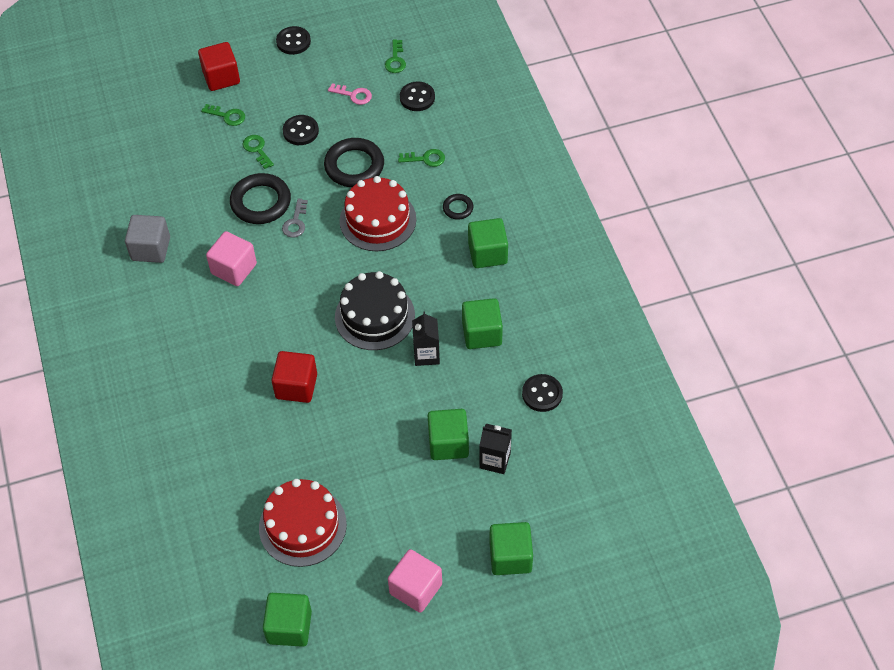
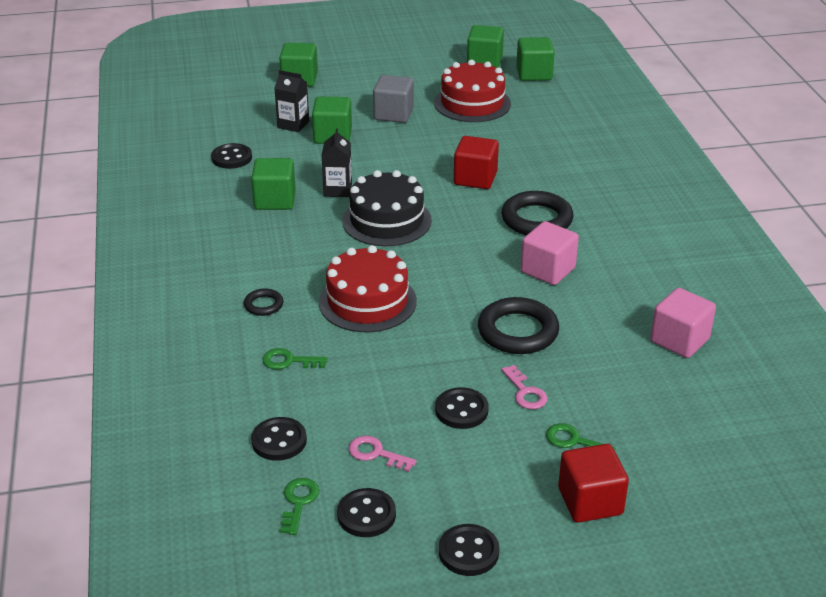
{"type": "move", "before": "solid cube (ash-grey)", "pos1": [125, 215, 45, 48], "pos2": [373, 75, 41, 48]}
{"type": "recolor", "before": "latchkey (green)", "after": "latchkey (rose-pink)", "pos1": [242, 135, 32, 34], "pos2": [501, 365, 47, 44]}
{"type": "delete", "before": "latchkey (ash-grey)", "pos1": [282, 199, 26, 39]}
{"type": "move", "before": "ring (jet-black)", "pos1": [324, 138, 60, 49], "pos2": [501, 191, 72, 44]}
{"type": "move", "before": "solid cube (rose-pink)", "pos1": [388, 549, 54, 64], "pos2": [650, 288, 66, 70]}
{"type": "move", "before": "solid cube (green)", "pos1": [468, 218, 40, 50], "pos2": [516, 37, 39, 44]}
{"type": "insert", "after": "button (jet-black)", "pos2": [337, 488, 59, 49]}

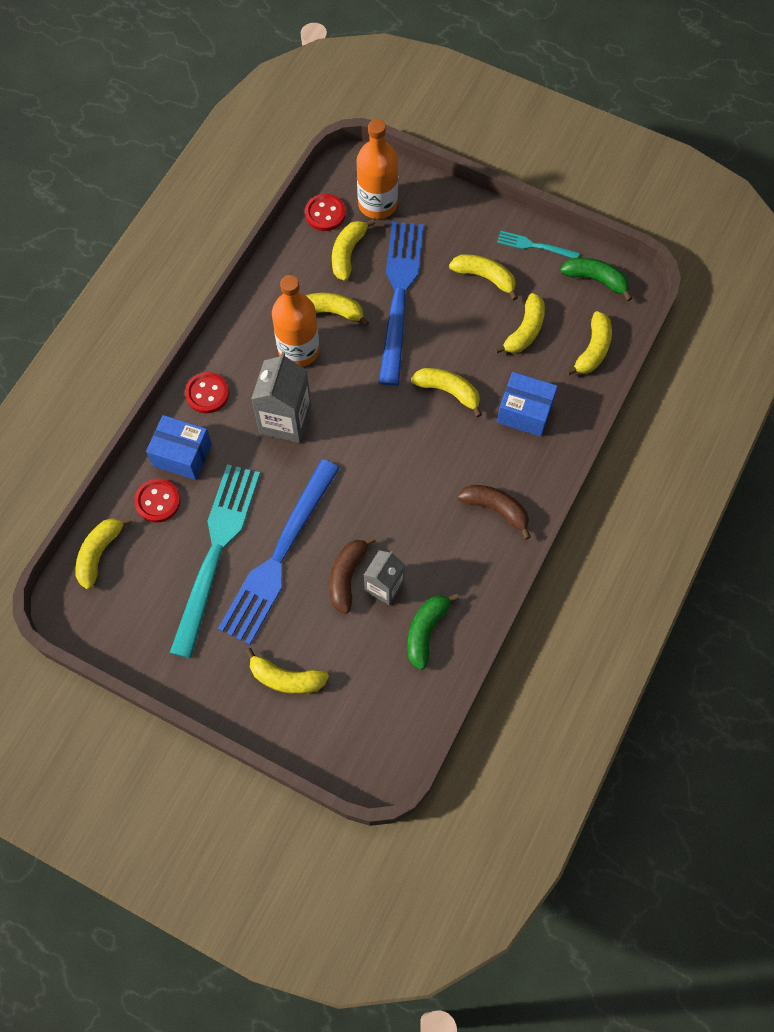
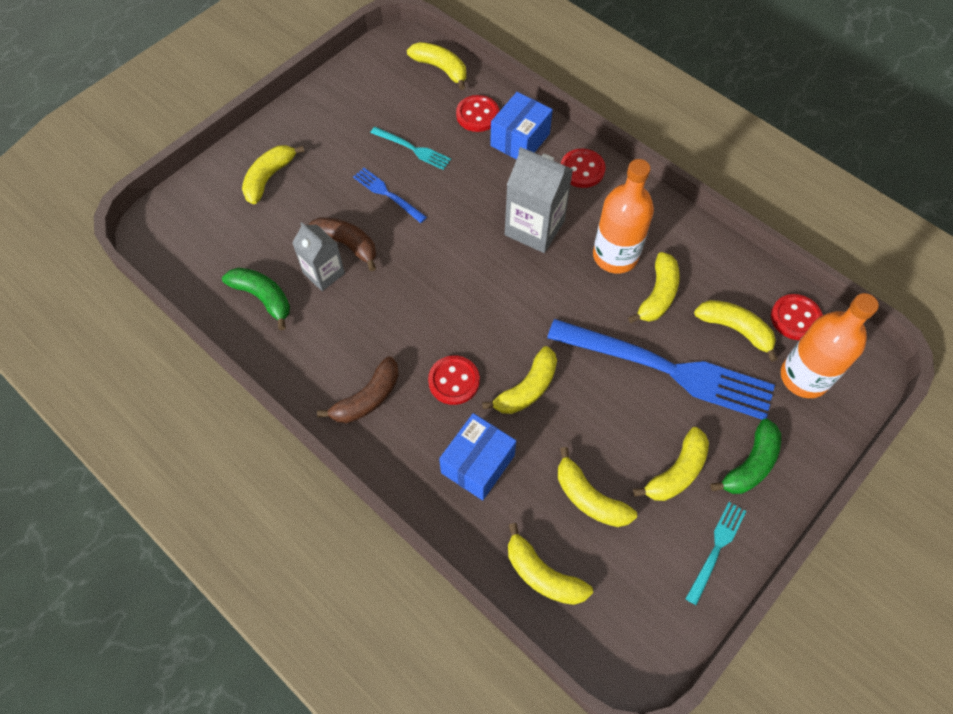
{"type": "resize", "before": "fork (aqua)", "pos1": [170, 464, 90, 194], "pos2": [370, 127, 81, 43], "scale": 0.45}
{"type": "resize", "before": "fork (blue)", "pos1": [218, 459, 122, 186], "pos2": [353, 168, 74, 55], "scale": 0.45}
{"type": "move", "before": "banana (green)", "pos1": [560, 257, 72, 44], "pos2": [710, 419, 71, 75]}
{"type": "insert", "after": "button (crimson)", "pos2": [428, 355, 52, 50]}

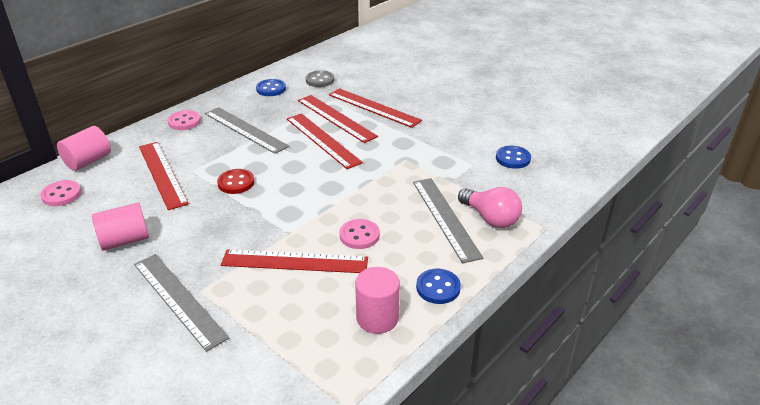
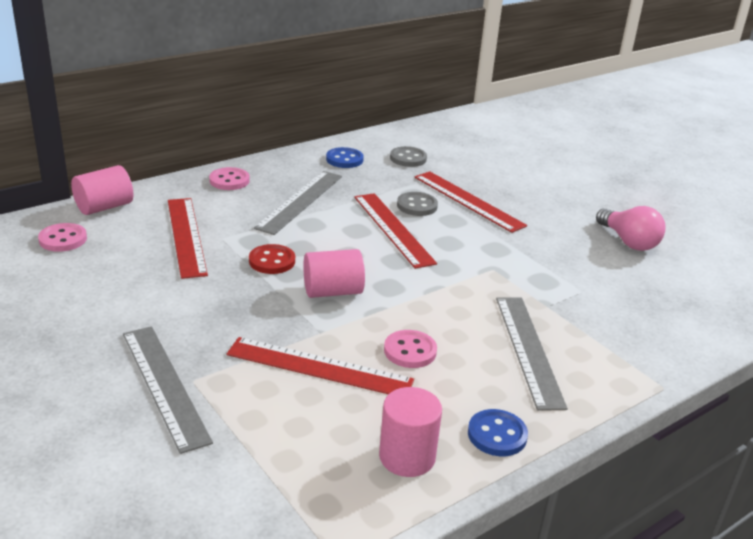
{"type": "move", "before": "cylinder (rose-pink)", "pos1": [92, 203, 57, 48], "pos2": [303, 249, 62, 49]}
{"type": "rotate", "before": "straightedge (ash-grey)", "pos1": [205, 107, 84, 47], "pos2": [254, 171, 88, 64], "turn": 60}
{"type": "replace", "before": "straightedge (crimson)", "after": "button (ash-grey)", "pos1": [298, 95, 80, 48], "pos2": [397, 192, 41, 24]}
{"type": "move", "before": "light bulb (rose-pink)", "pos1": [458, 187, 64, 41], "pos2": [596, 206, 70, 45]}
{"type": "delete", "before": "button (blue)", "pos1": [496, 146, 35, 23]}

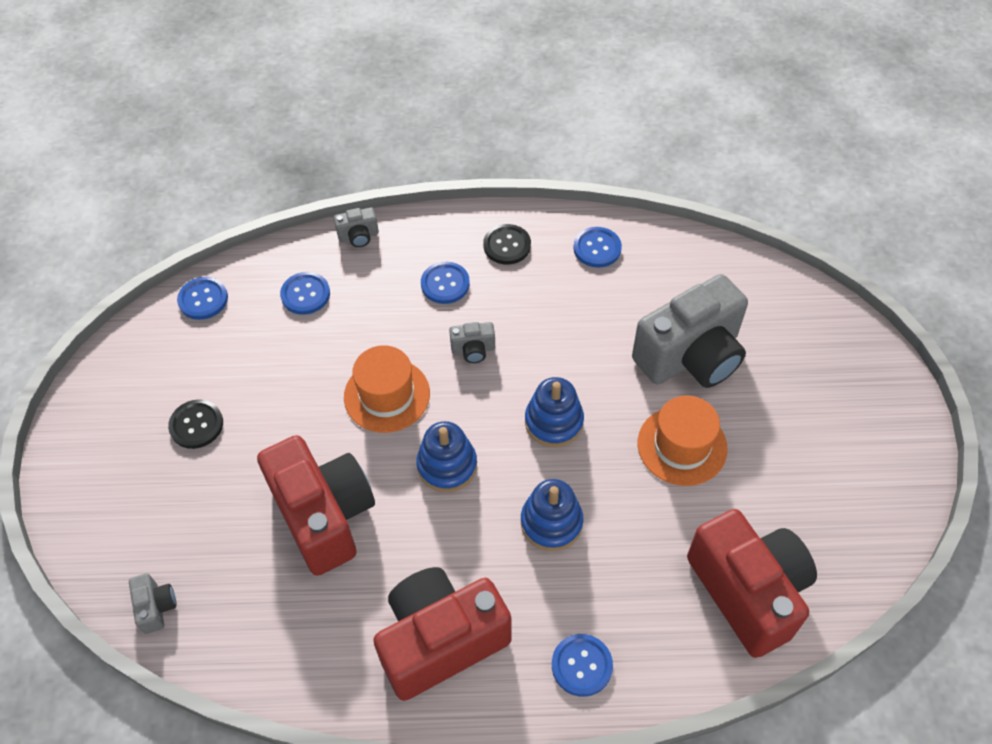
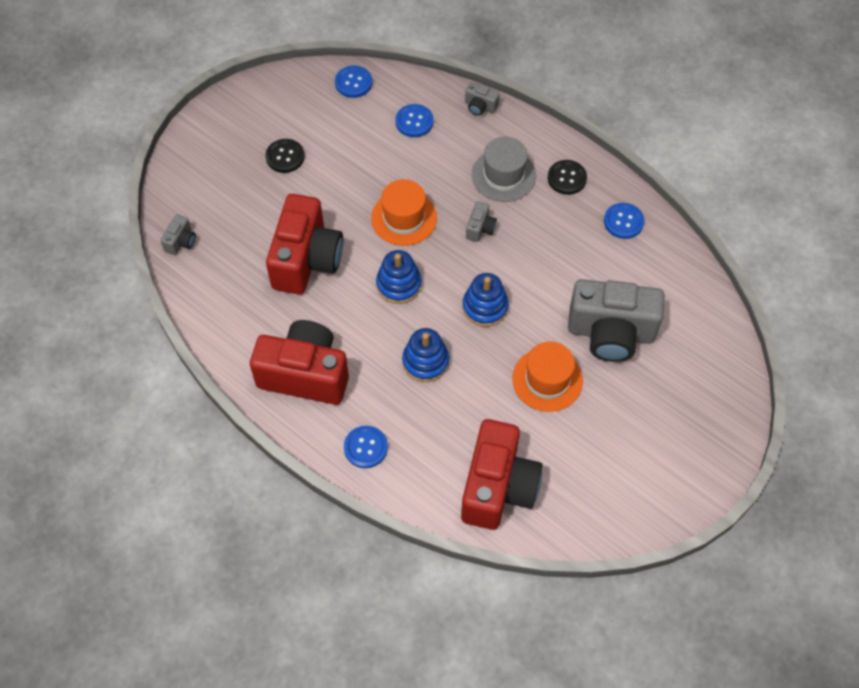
{"type": "replace", "before": "button (blue)", "after": "tall hat (ash-grey)", "pos1": [421, 262, 49, 42], "pos2": [472, 137, 64, 65]}
{"type": "rotate", "before": "camera (ash-grey)", "pos1": [449, 322, 46, 41], "pos2": [466, 201, 31, 41], "turn": -105}

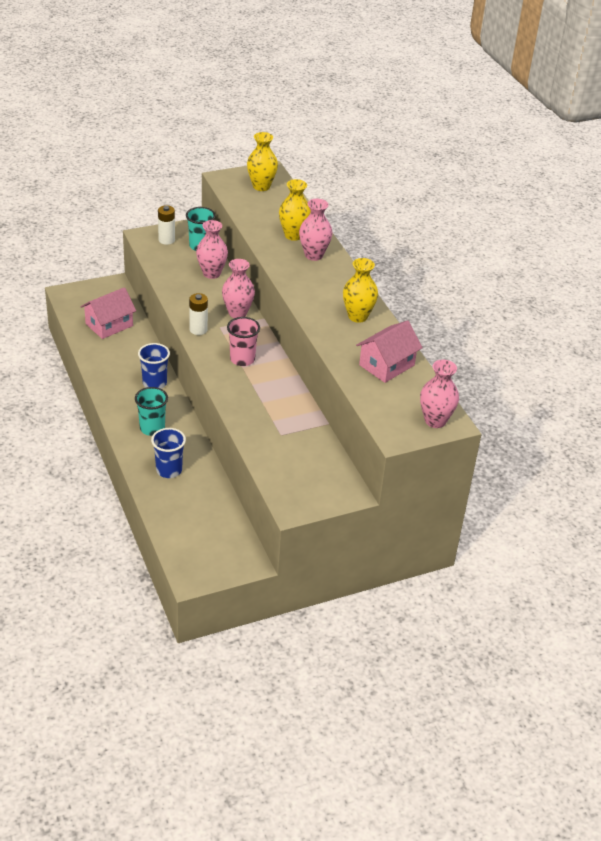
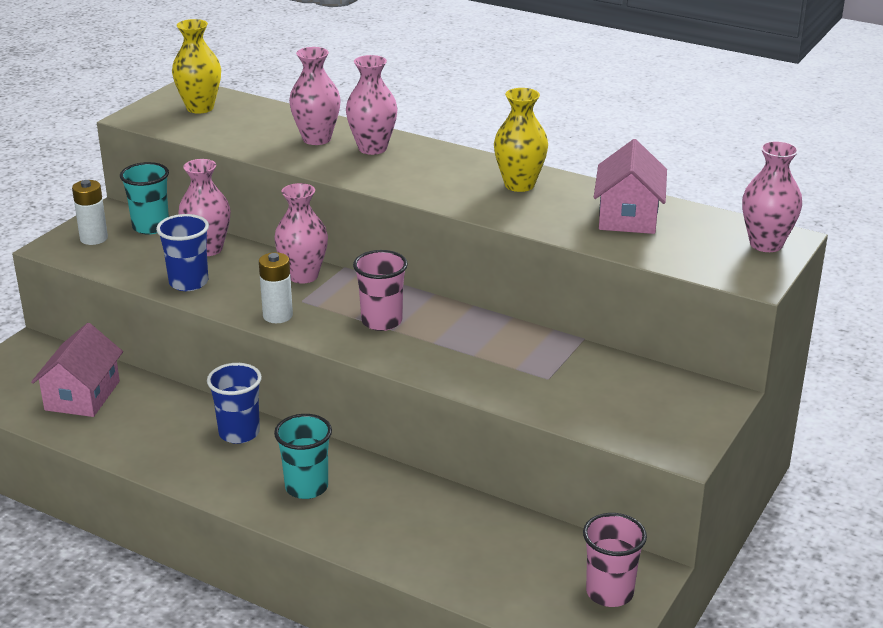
{"type": "move", "before": "beaker (blue)", "pos1": [151, 428, 35, 50], "pos2": [156, 214, 53, 77]}
{"type": "recolor", "before": "vase (yellow)", "after": "vase (rose-pink)", "pos1": [279, 179, 32, 62], "pos2": [289, 47, 52, 98]}
{"type": "insert", "after": "beaker (rose-pink)", "pos2": [583, 513, 64, 94]}

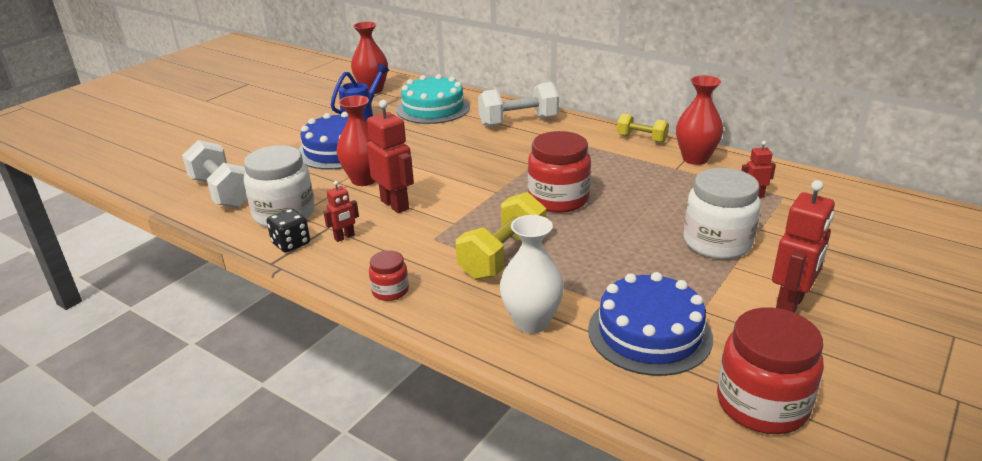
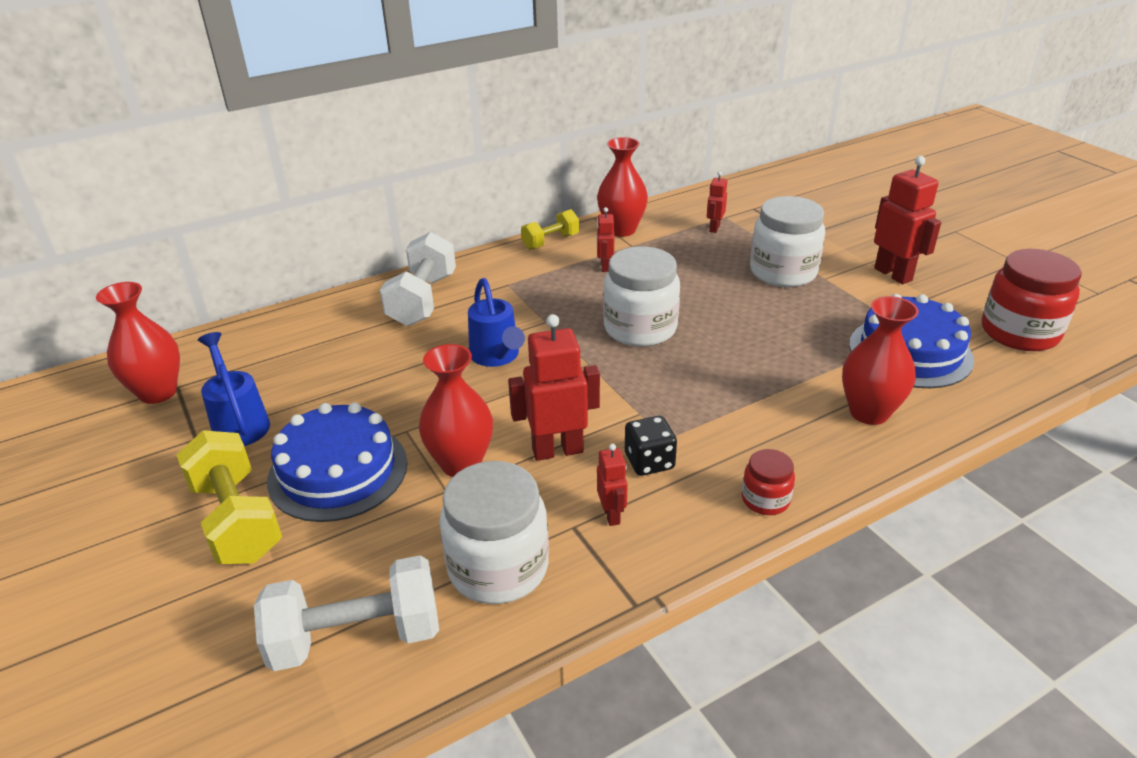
{"type": "move", "before": "die (jet-black)", "pos1": [267, 208, 43, 45], "pos2": [625, 416, 52, 60]}
{"type": "delete", "before": "layer cake (aqua)", "pos1": [396, 74, 74, 50]}
{"type": "move", "before": "free weight (yellow)", "pos1": [456, 192, 90, 88], "pos2": [176, 430, 106, 134]}
{"type": "recolor", "before": "vase (snow-white)", "after": "vase (crimson)", "pos1": [500, 215, 64, 118], "pos2": [842, 296, 77, 129]}
{"type": "recolor", "before": "jar (crimson)", "after": "jar (snow-white)", "pos1": [528, 131, 63, 82], "pos2": [603, 246, 77, 101]}
{"type": "insert", "after": "watering pot (blue)", "pos2": [468, 278, 57, 89]}
{"type": "insert", "after": "toy robot (crimson)", "pos2": [597, 207, 17, 65]}

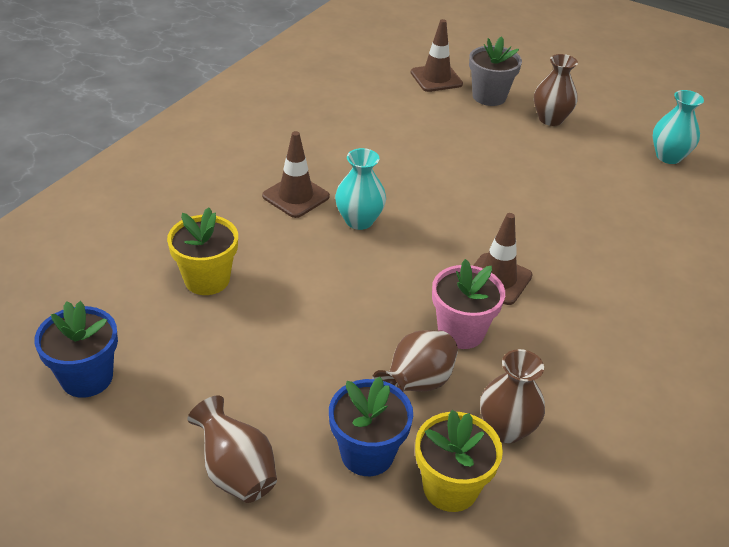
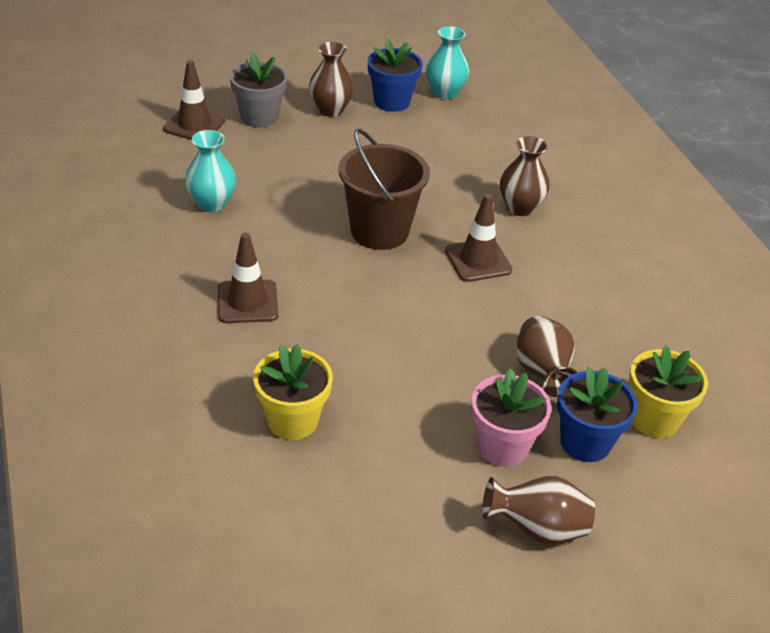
{"type": "move", "before": "potted plant (blue)", "pos1": [34, 301, 84, 97], "pos2": [368, 39, 55, 73]}
{"type": "move", "before": "vase (aqua)", "pos1": [335, 148, 51, 82], "pos2": [185, 130, 51, 82]}
{"type": "move", "before": "potted plant (rose-pink)", "pos1": [432, 259, 73, 90], "pos2": [471, 368, 80, 99]}
{"type": "move", "before": "vase (russet)", "pos1": [480, 349, 65, 94], "pos2": [500, 136, 50, 80]}
{"type": "insert", "after": "sand bucket (russet)", "pos2": [338, 129, 92, 121]}

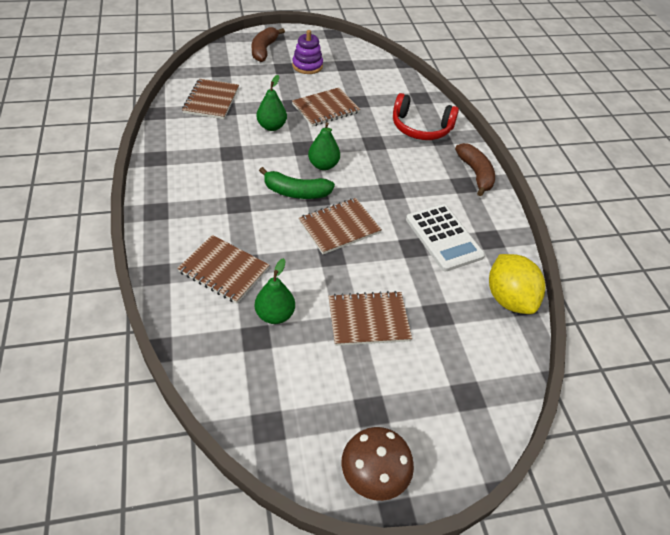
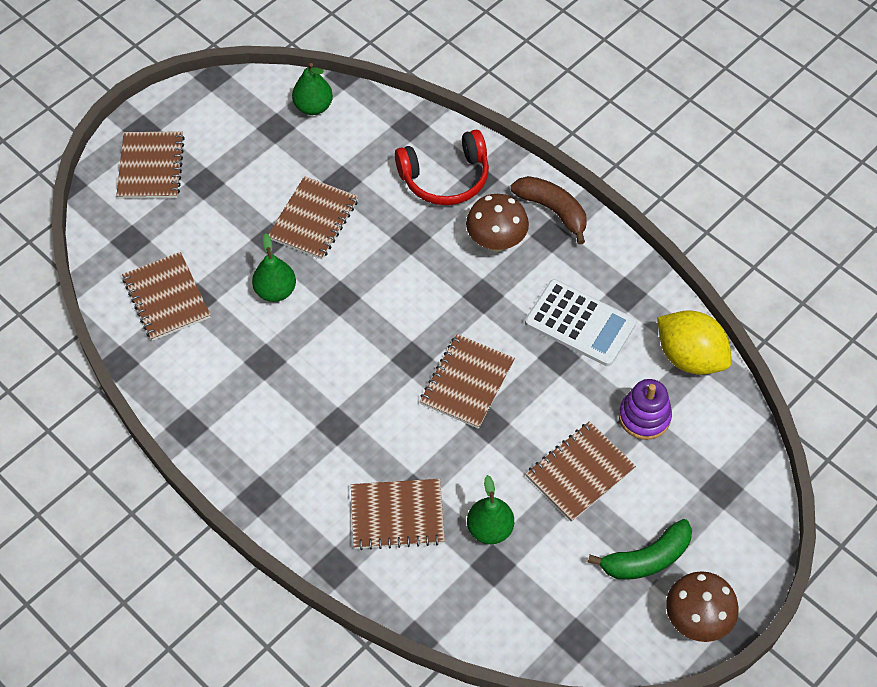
{"type": "replace", "before": "banana (russet)", "after": "notebook (russet)", "pos1": [251, 27, 34, 35], "pos2": [116, 131, 69, 68]}
{"type": "move", "before": "banana (green)", "pos1": [259, 167, 76, 32], "pos2": [588, 519, 104, 61]}
{"type": "move", "before": "stacking toy (purple)", "pos1": [292, 30, 31, 44], "pos2": [619, 379, 53, 61]}
{"type": "move", "before": "pear fruit (green)", "pos1": [308, 122, 32, 48], "pos2": [292, 63, 41, 52]}
{"type": "insert", "after": "toadstool (russet)", "pos2": [466, 194, 63, 58]}

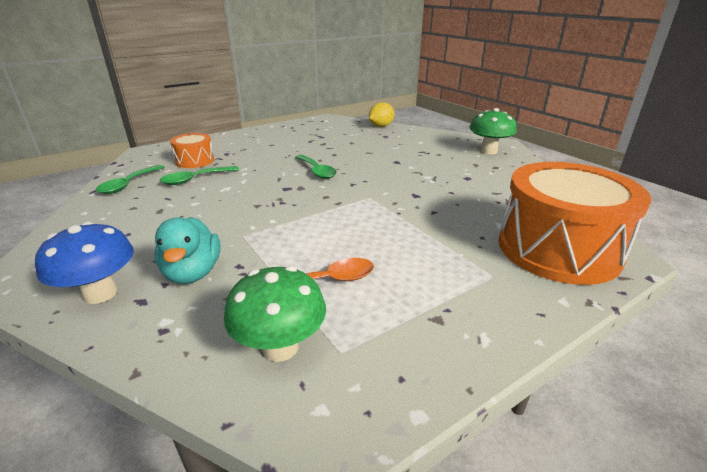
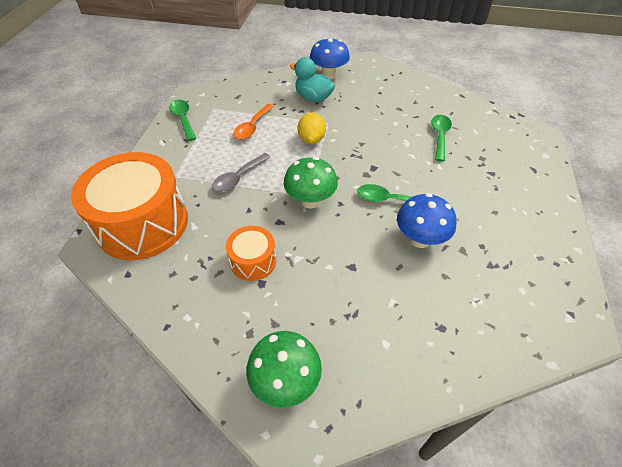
{"type": "move", "before": "spoon (green)", "pos1": [96, 165, 69, 29], "pos2": [169, 100, 27, 41]}
{"type": "move", "before": "drum (bright orange)", "pos1": [170, 133, 44, 35], "pos2": [226, 226, 50, 55]}
{"type": "move", "before": "toadstool (green)", "pos1": [224, 266, 102, 96], "pos2": [284, 157, 54, 52]}
{"type": "move", "before": "toy lemon (yellow)", "pos1": [369, 102, 26, 25], "pos2": [297, 112, 29, 32]}
{"type": "insert", "after": "spoon (ash-grey)", "pos2": [212, 153, 59, 40]}
{"type": "insert", "after": "toadstool (blue)", "pos2": [397, 193, 60, 55]}

